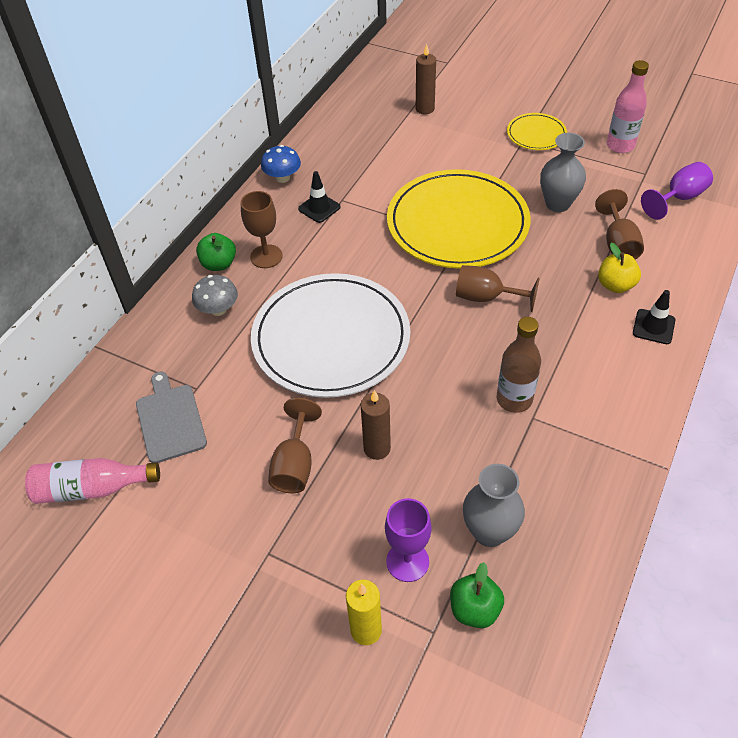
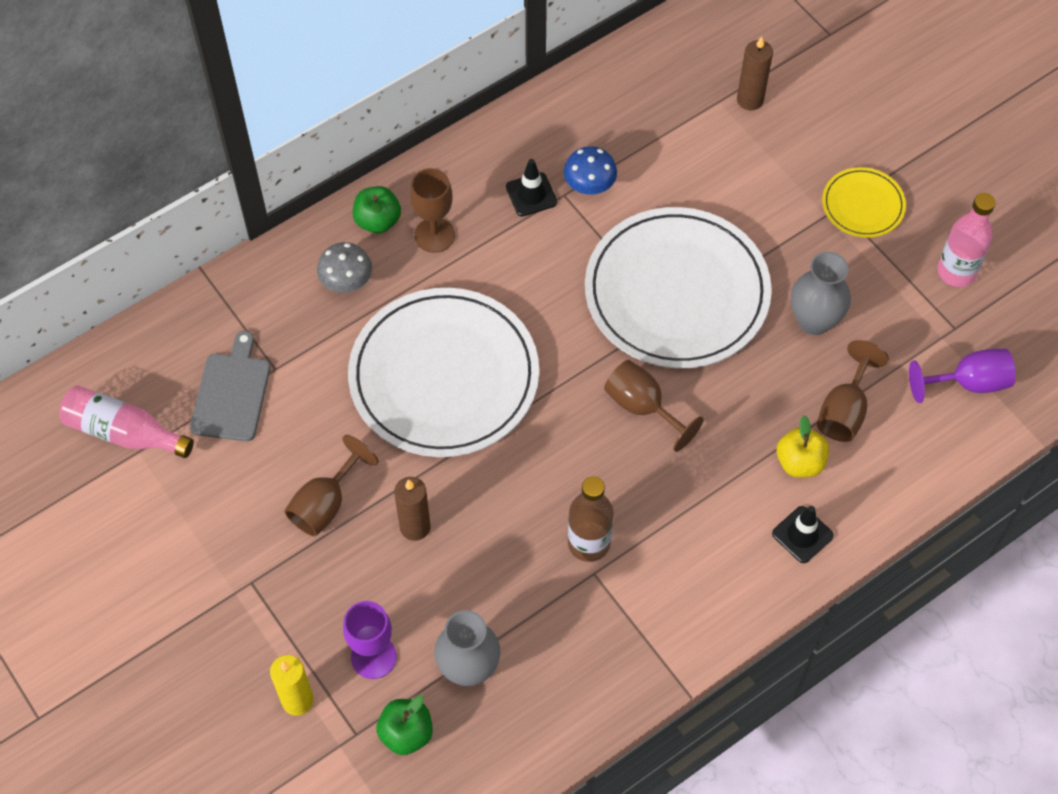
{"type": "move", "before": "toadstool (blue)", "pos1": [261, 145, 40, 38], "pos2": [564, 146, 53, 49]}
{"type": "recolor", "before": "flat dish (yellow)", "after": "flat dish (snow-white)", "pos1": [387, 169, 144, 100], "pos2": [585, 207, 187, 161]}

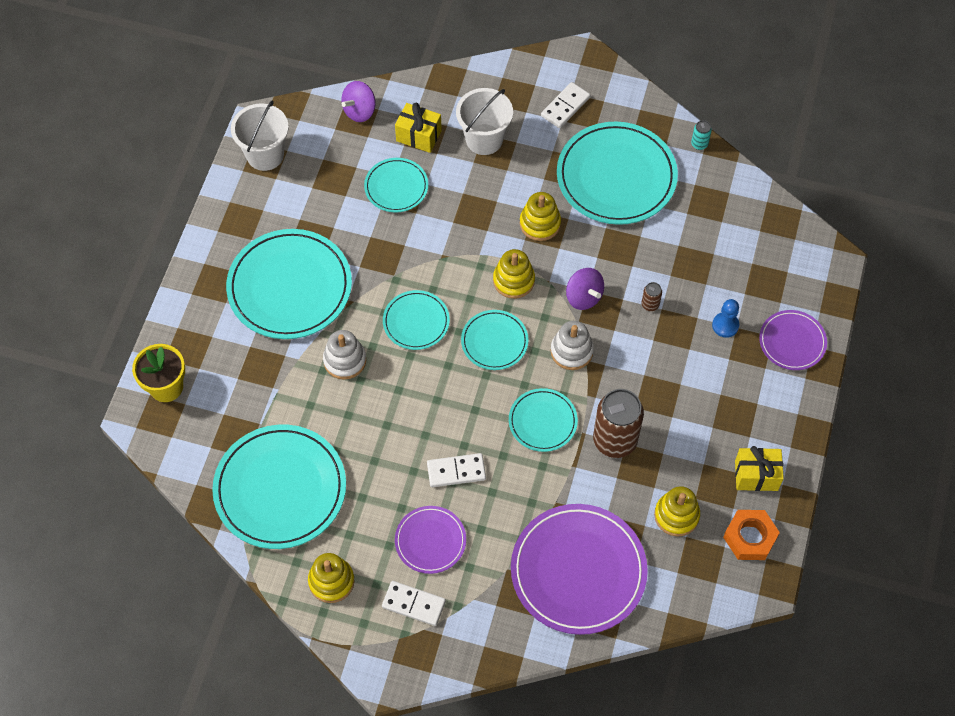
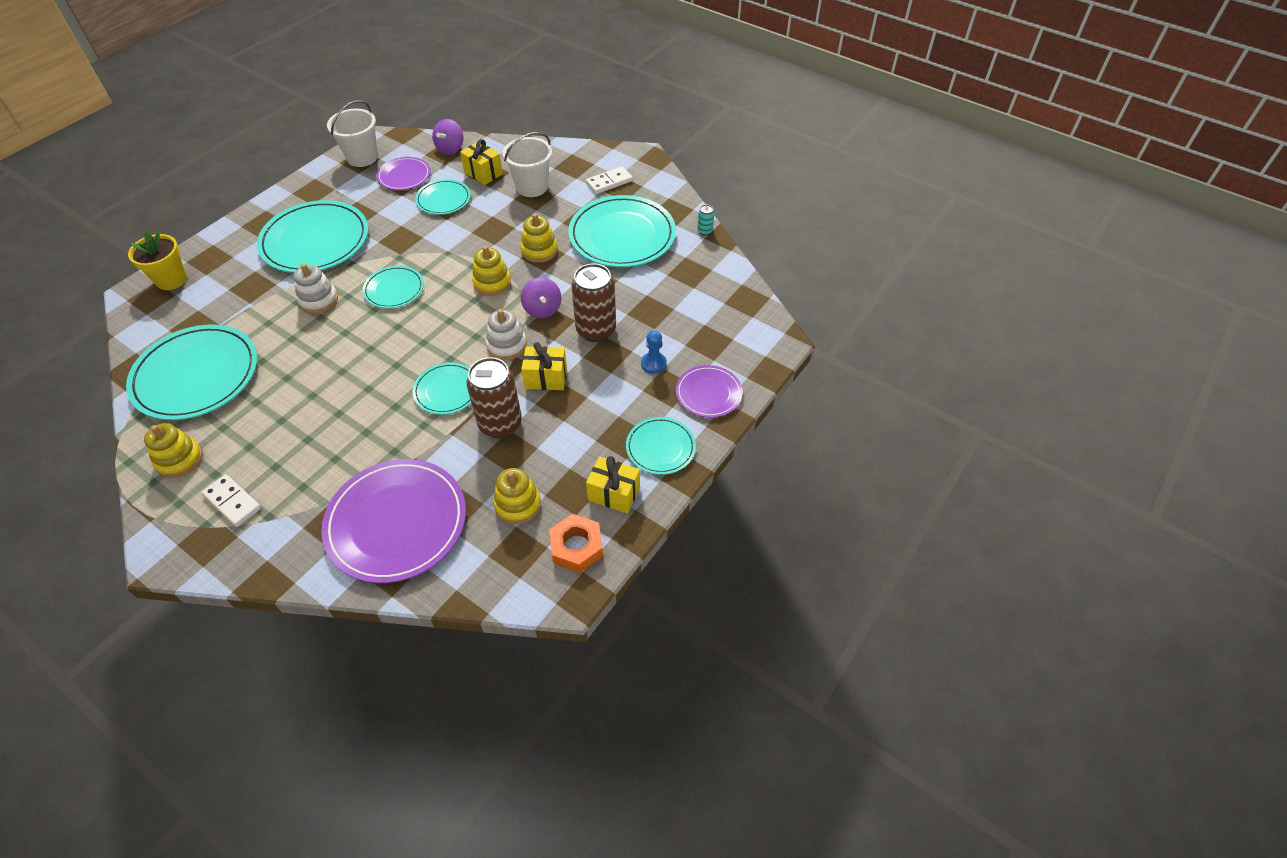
{"type": "rotate", "before": "toy top (purple)", "pos1": [341, 81, 35, 41], "pos2": [432, 119, 32, 36], "turn": -45}
{"type": "move", "before": "flat dish (purple)", "pos1": [395, 506, 71, 68], "pos2": [376, 157, 54, 33]}
{"type": "delete", "before": "domino tile (snow-white)", "pos1": [427, 453, 59, 34]}
{"type": "move", "before": "flat dish (aqua)", "pos1": [461, 310, 68, 60], "pos2": [626, 417, 70, 58]}
{"type": "resize", "before": "soda can (russet)", "pos1": [642, 282, 20, 29], "pos2": [571, 264, 45, 78], "scale": 2.36}
{"type": "insert", "after": "present (yellow)", "pos2": [521, 342, 46, 48]}

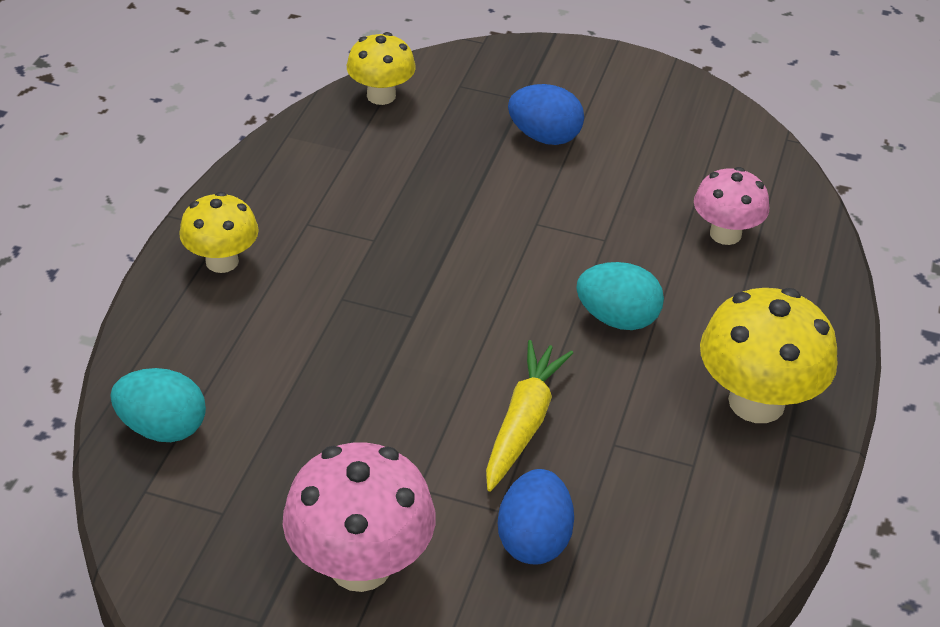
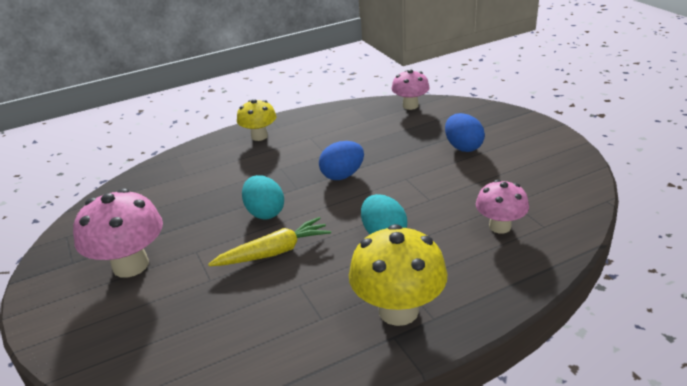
{"type": "move", "before": "toy egg (aqua)", "pos1": [111, 368, 95, 74], "pos2": [242, 175, 42, 44]}
{"type": "recolor", "before": "toadstool (yellow)", "after": "toadstool (rose-pink)", "pos1": [347, 32, 69, 73], "pos2": [392, 69, 38, 41]}
{"type": "move", "before": "toy egg (blue)", "pos1": [498, 469, 76, 96], "pos2": [319, 141, 45, 39]}

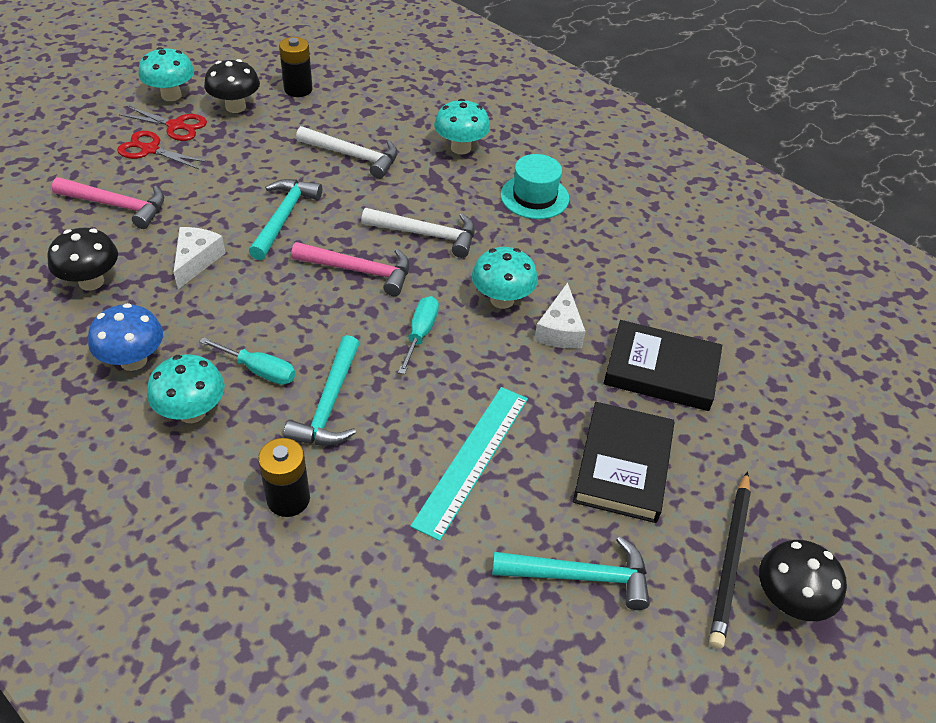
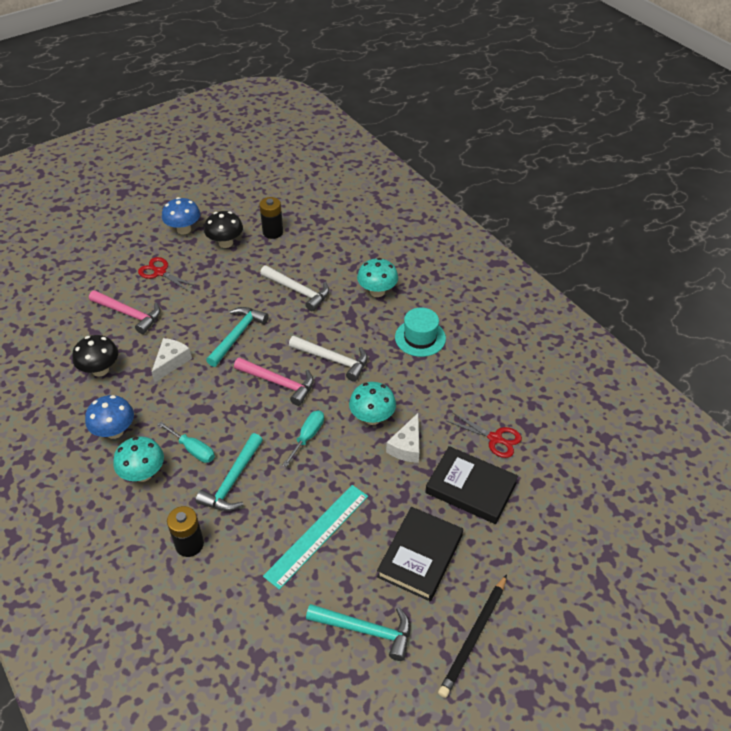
{"type": "move", "before": "scissors (crimson)", "pos1": [119, 106, 88, 35], "pos2": [447, 412, 75, 46]}
{"type": "recolor", "before": "toadstool (aqua)", "after": "toadstool (blue)", "pos1": [138, 47, 56, 54], "pos2": [162, 197, 38, 37]}
{"type": "delete", "before": "toadstool (jet-black)", "pos1": [759, 540, 88, 81]}

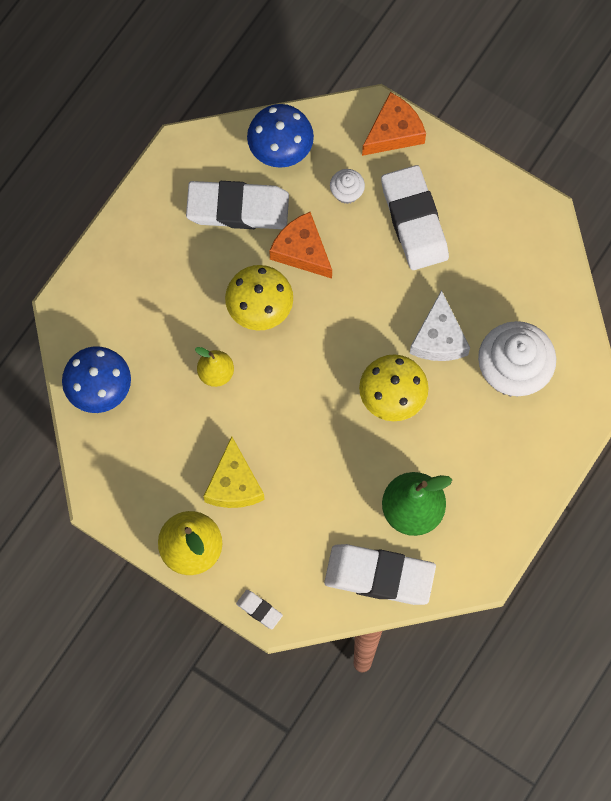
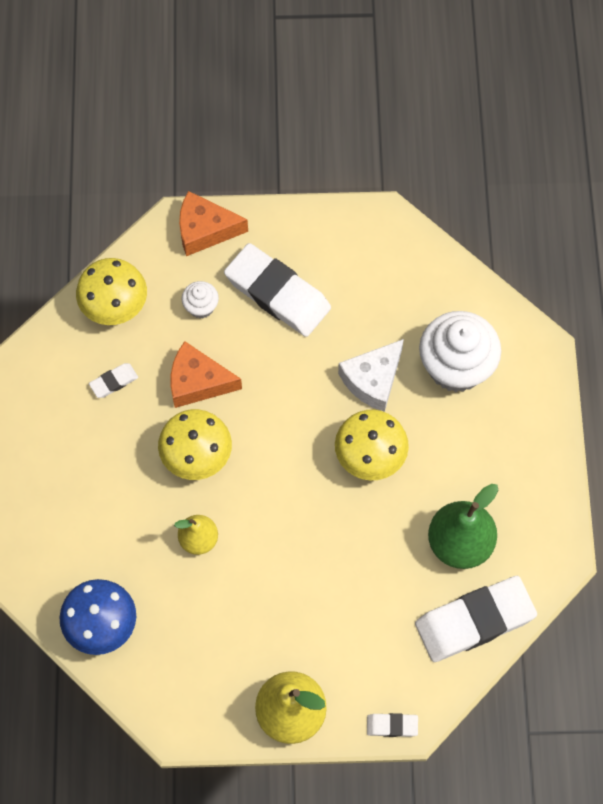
{"type": "resize", "before": "eraser (snow-white)", "pos1": [186, 181, 103, 48], "pos2": [89, 363, 49, 35], "scale": 0.43}
{"type": "delete", "before": "cheese wedge (yellow)", "pos1": [203, 436, 62, 72]}
{"type": "recolor", "before": "toadstool (blue)", "after": "toadstool (yellow)", "pos1": [247, 104, 67, 64], "pos2": [76, 258, 71, 67]}
{"type": "rotate", "before": "cheese wedge (bright orange)", "pos1": [362, 92, 64, 64], "pos2": [179, 191, 69, 65], "turn": -105}
{"type": "rotate", "before": "cheese wedge (snow-white)", "pos1": [410, 290, 60, 71], "pos2": [338, 339, 66, 73], "turn": 75}

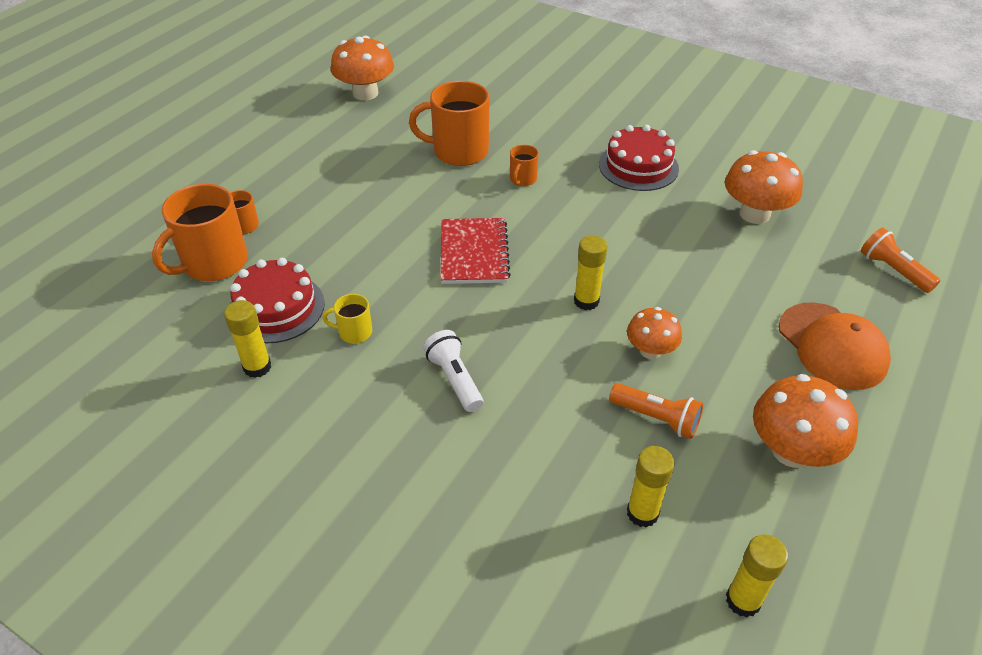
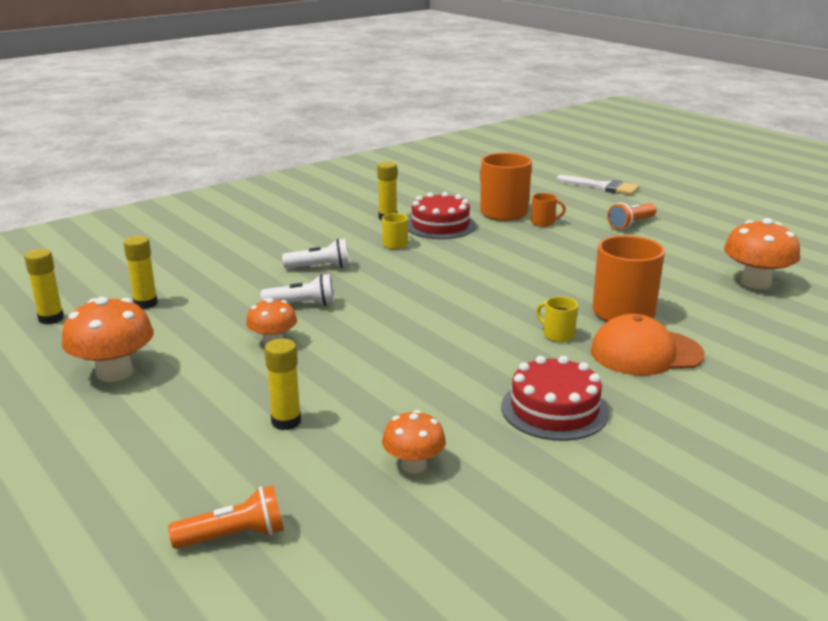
{"type": "delete", "before": "notebook (crimson)", "pos1": [441, 218, 70, 66]}
{"type": "recolor", "before": "mug (bright orange)", "after": "mug (yellow)", "pos1": [510, 145, 29, 41], "pos2": [536, 297, 42, 45]}
{"type": "move", "before": "glue stick (yellow)", "pos1": [574, 235, 33, 75], "pos2": [264, 339, 37, 91]}
{"type": "move", "before": "pocket torch (bright orange)", "pos1": [609, 383, 94, 56], "pos2": [607, 203, 50, 26]}
{"type": "resize", "before": "toadstool (bright orange)", "pos1": [725, 150, 78, 74], "pos2": [382, 410, 64, 63], "scale": 0.62}
{"type": "move", "before": "cap (bright orange)", "pos1": [779, 303, 112, 87], "pos2": [591, 314, 114, 61]}
{"type": "insert", "after": "pocket torch (snow-white)", "pos2": [261, 274, 73, 32]}
{"type": "insert", "after": "paint brush (snow-white)", "pos2": [556, 175, 83, 20]}

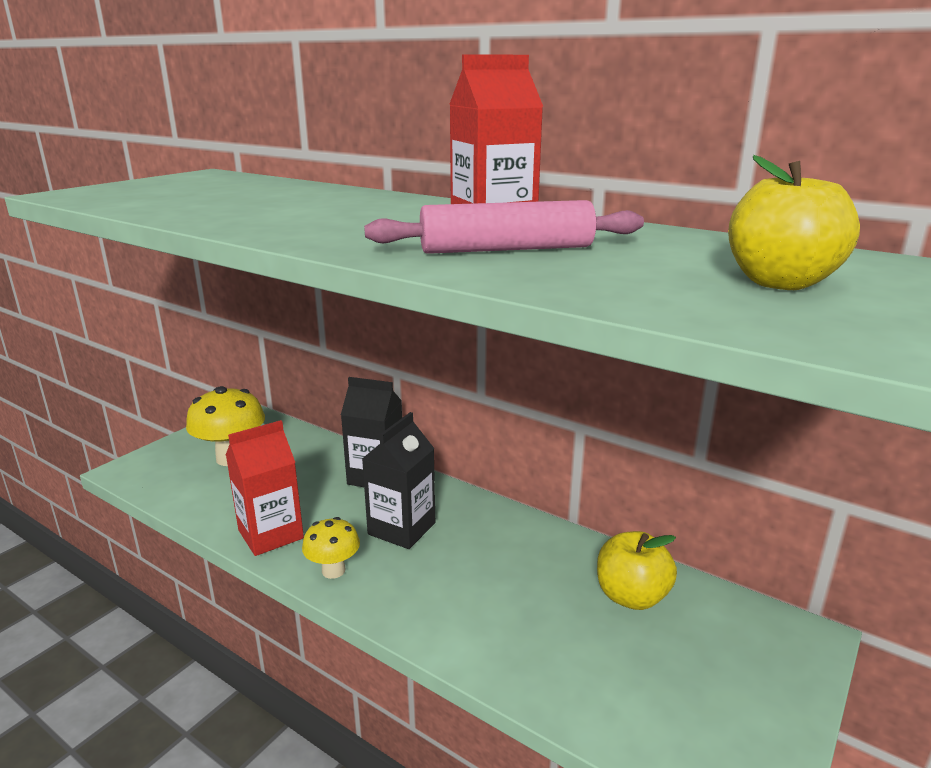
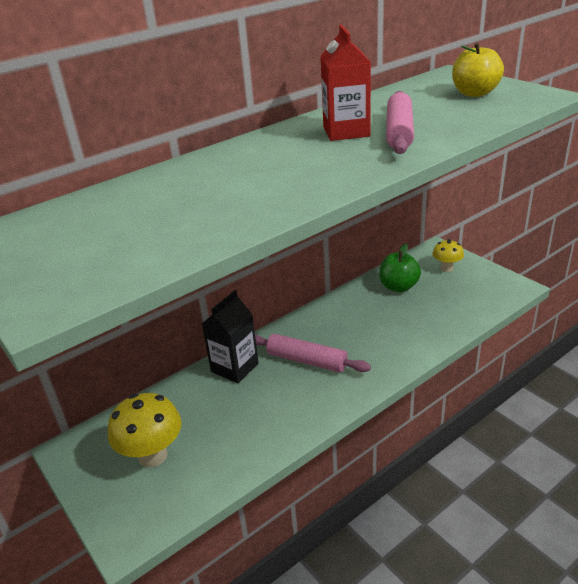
{"type": "delete", "before": "carton (crimson)", "pos1": [226, 420, 78, 136]}
{"type": "move", "before": "toadstool (yellow)", "pos1": [302, 517, 58, 62], "pos2": [432, 239, 32, 33]}
{"type": "replace", "before": "carton (jet-black)", "after": "dough roller (rose-pink)", "pos1": [362, 412, 73, 137], "pos2": [255, 334, 116, 38]}
{"type": "recolor", "before": "toy apple (yellow)", "after": "toy apple (green)", "pos1": [597, 531, 80, 79], "pos2": [379, 243, 42, 49]}

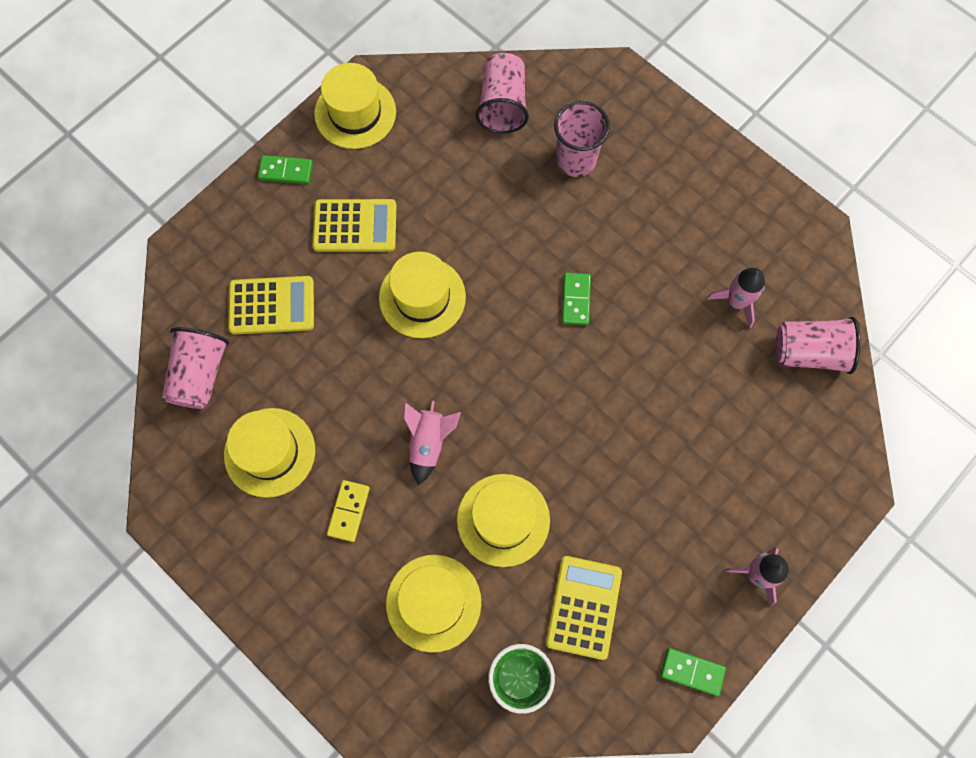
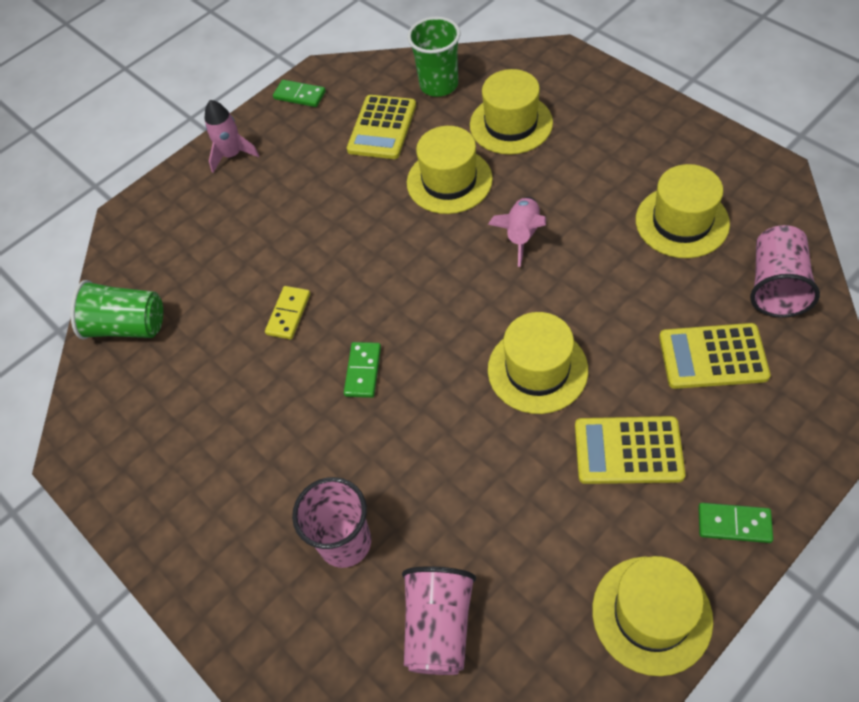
{"type": "move", "before": "domino tile (yellow)", "pos1": [327, 480, 43, 62], "pos2": [265, 286, 45, 54]}
{"type": "delete", "before": "spaceship (rose-pink)", "pos1": [707, 268, 58, 60]}
{"type": "recolor", "before": "beaker (rose-pink)", "after": "beaker (green)", "pos1": [776, 317, 85, 57], "pos2": [70, 280, 93, 60]}

